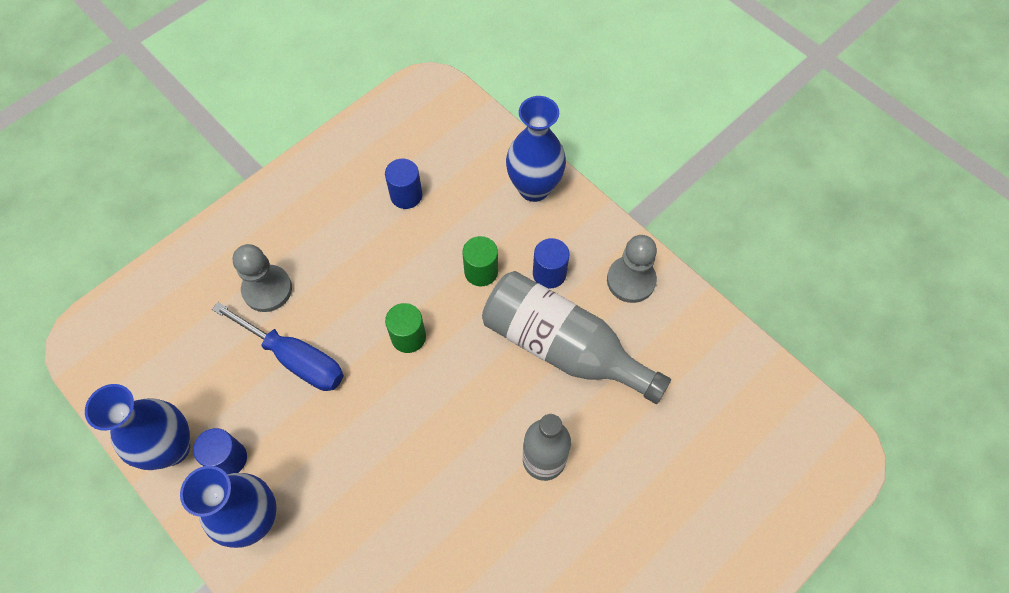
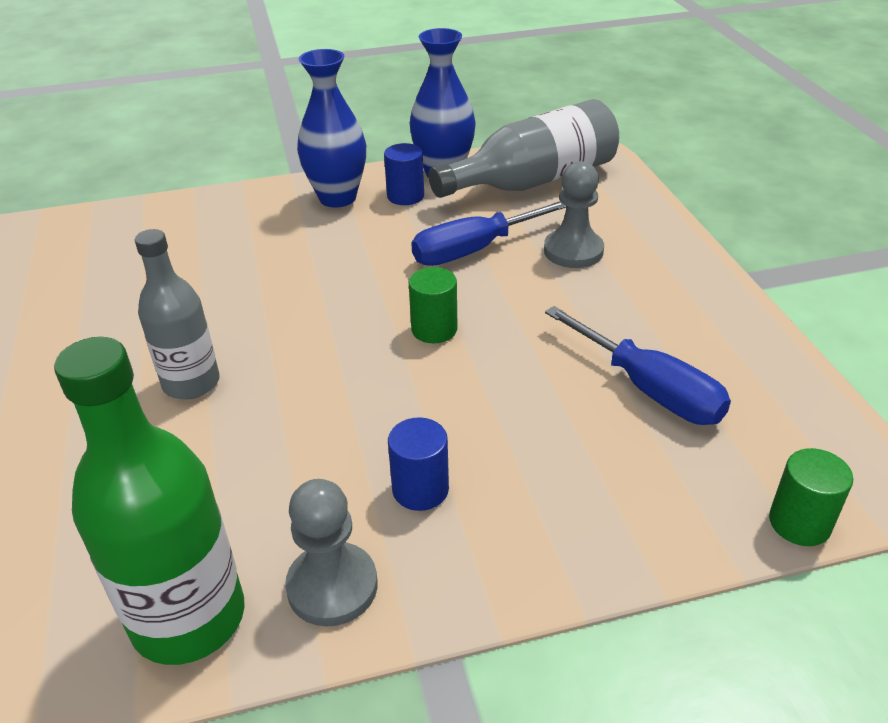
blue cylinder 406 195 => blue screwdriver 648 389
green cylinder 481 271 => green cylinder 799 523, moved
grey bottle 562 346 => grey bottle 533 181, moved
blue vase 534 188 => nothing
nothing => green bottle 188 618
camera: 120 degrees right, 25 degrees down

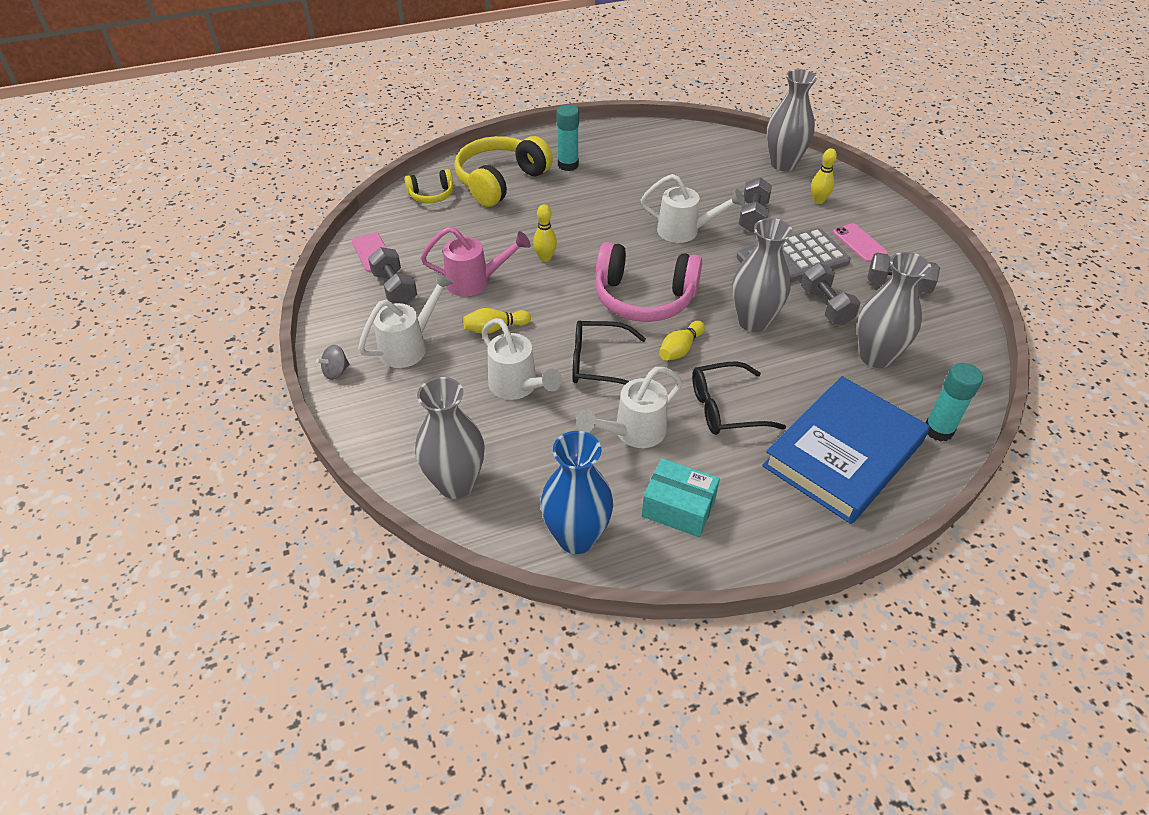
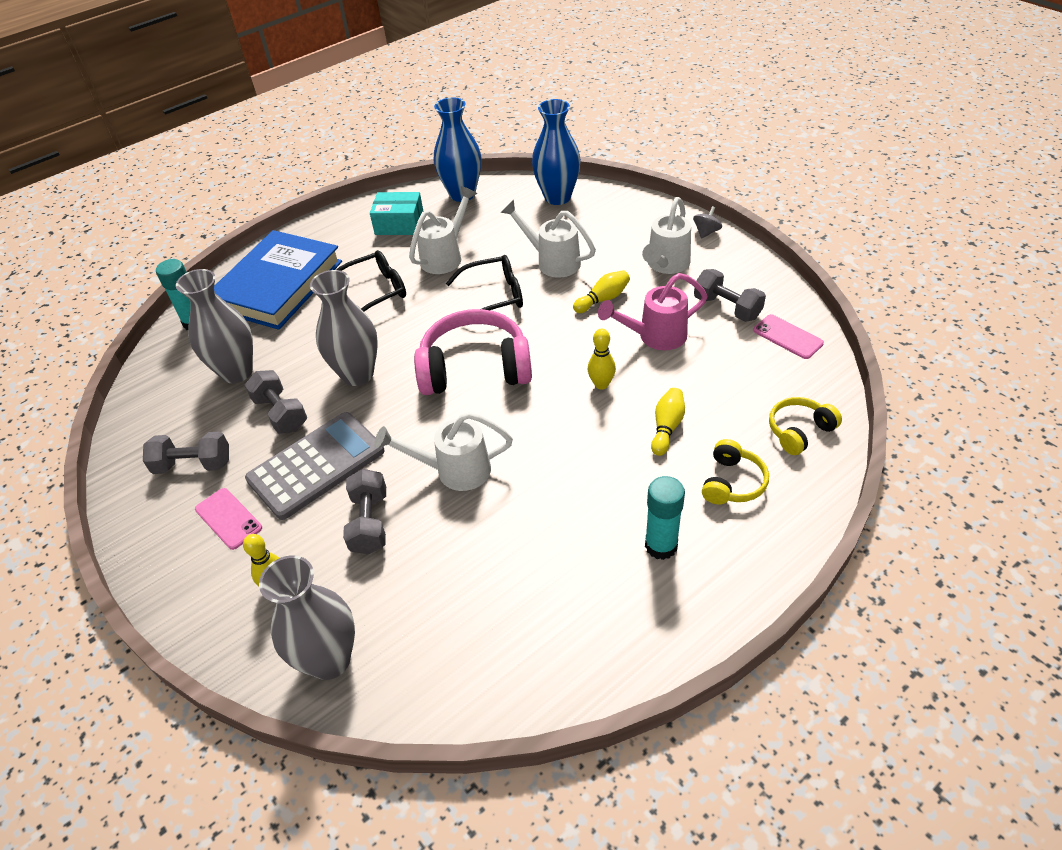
grey vase 456 484 => blue vase 557 197
yellow headphones 500 181 => yellow headphones 732 482, x0.52
yellow bowling pin 680 349 => yellow bowling pin 667 427, moved
camera: 165 degrees right, 0 degrees up

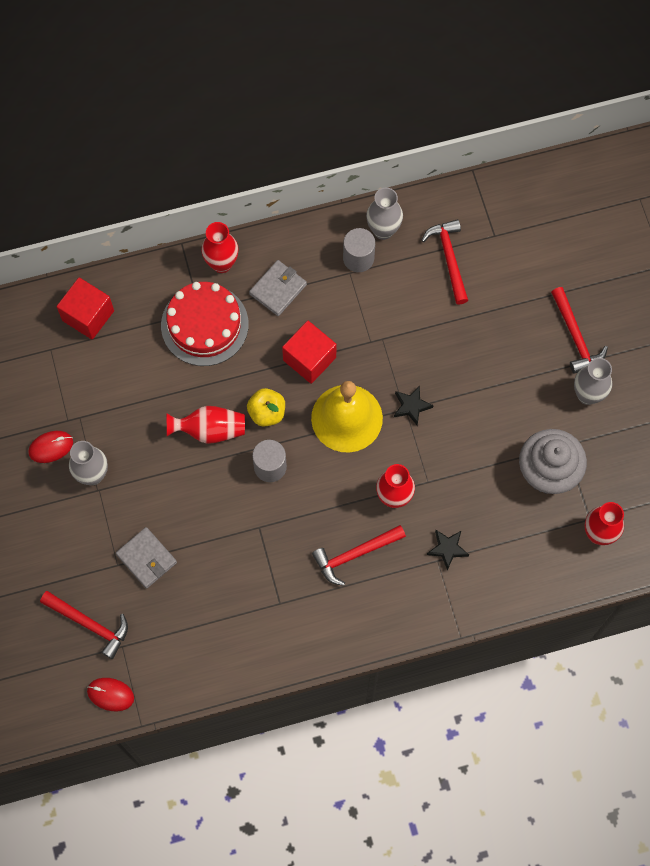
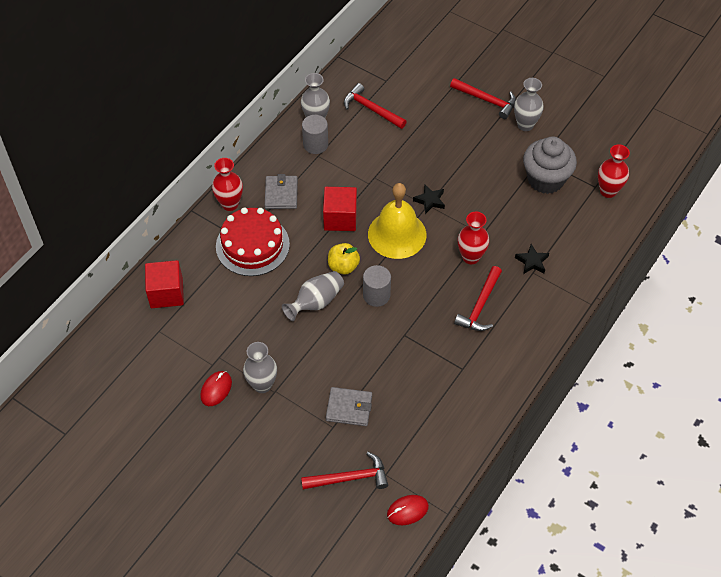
red vase 210 430 => grey vase 316 302
camera: 40 degrees left, 15 degrees down

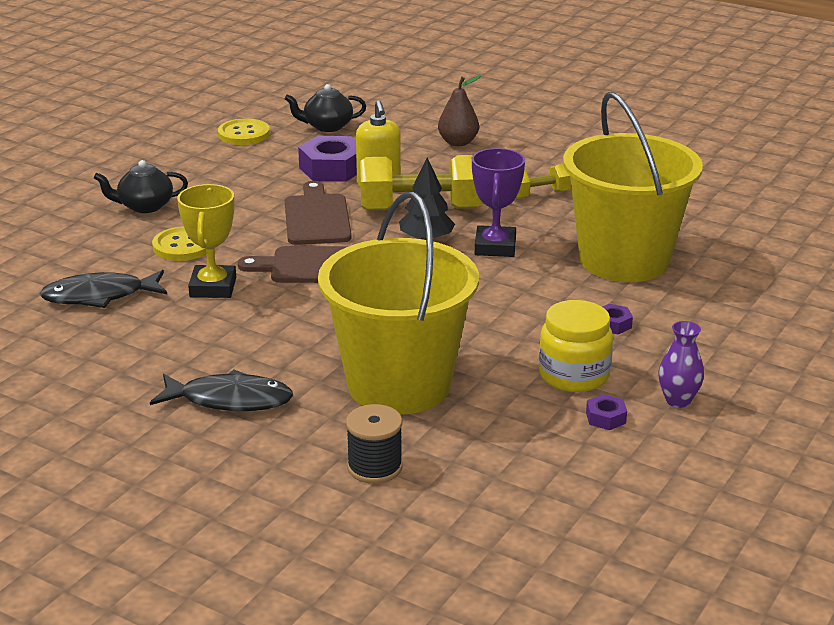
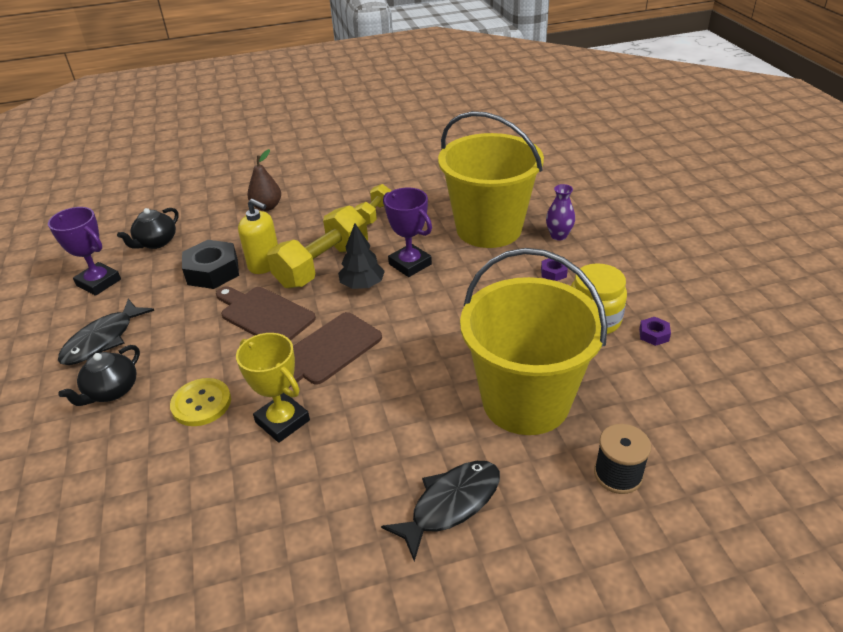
black fish 100 296 => black fish 103 340, moved
yellow button 244 134 => purple trophy 99 282
purple nut 332 168 => black nut 213 271
purple vase 678 400 => purple vase 558 236, moved
camera: 45 degrees left, 10 degrees up

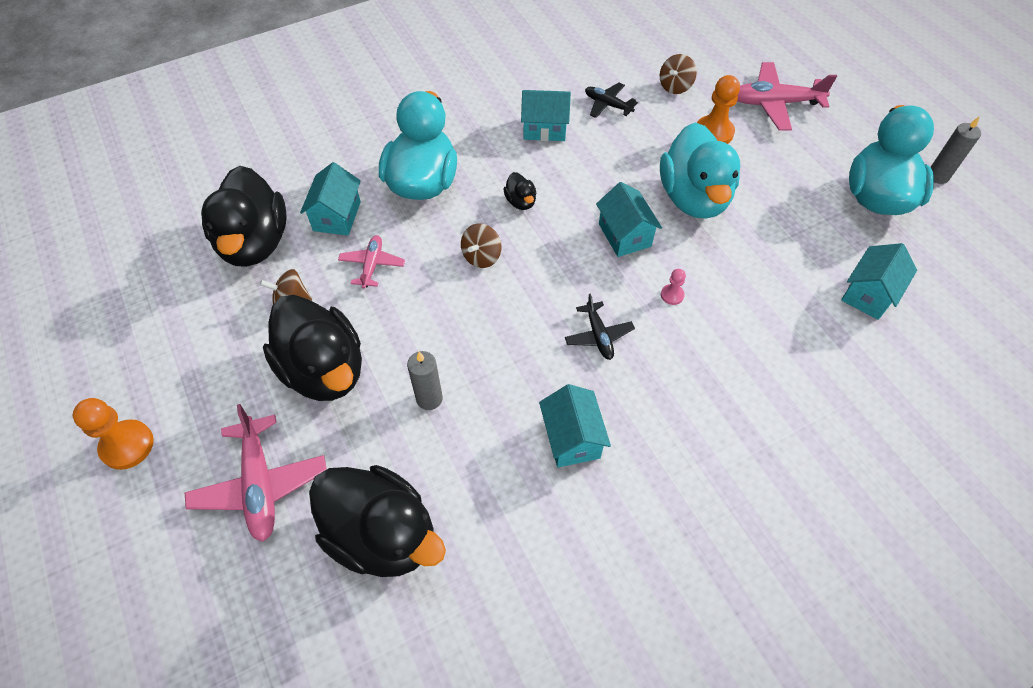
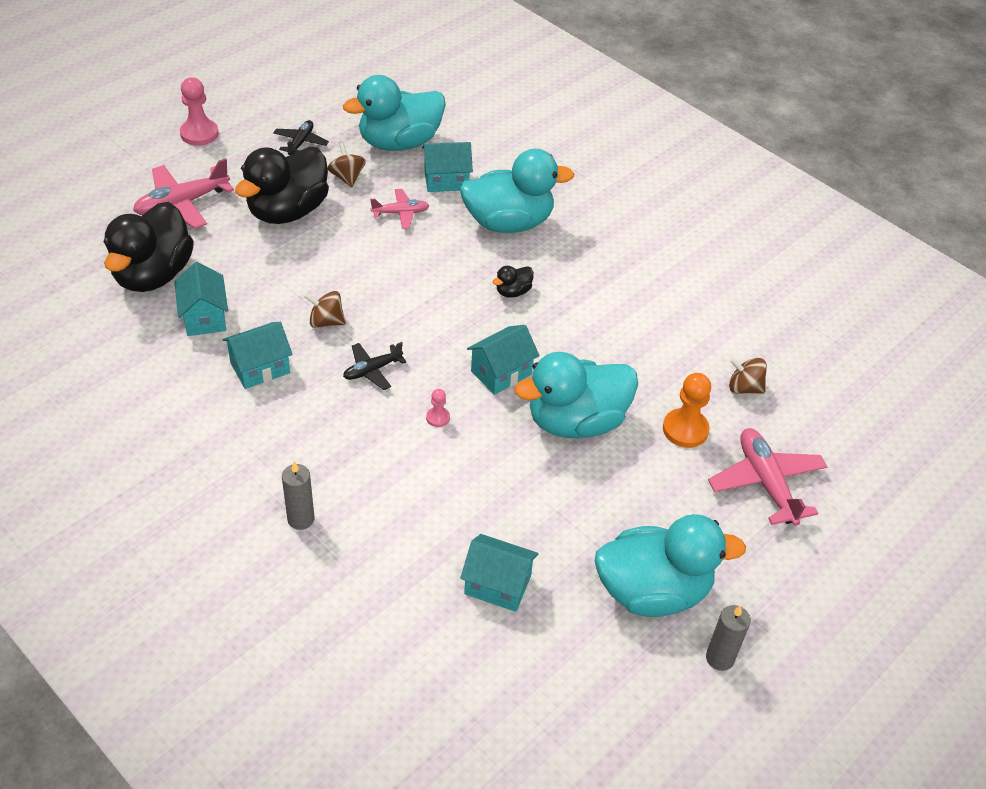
orange pawn 127 445 => pink pawn 199 134
black duck 254 243 => turquoise duck 399 143
grey candle 429 398 => grey candle 301 519, moved
brown spinning top 481 256 => brown spinning top 326 322, moved
turquoise house 544 128 => turquoise house 205 317, moved
black plane 607 105 => black plane 300 142, moved
camera: 70 degrees right, 10 degrees down

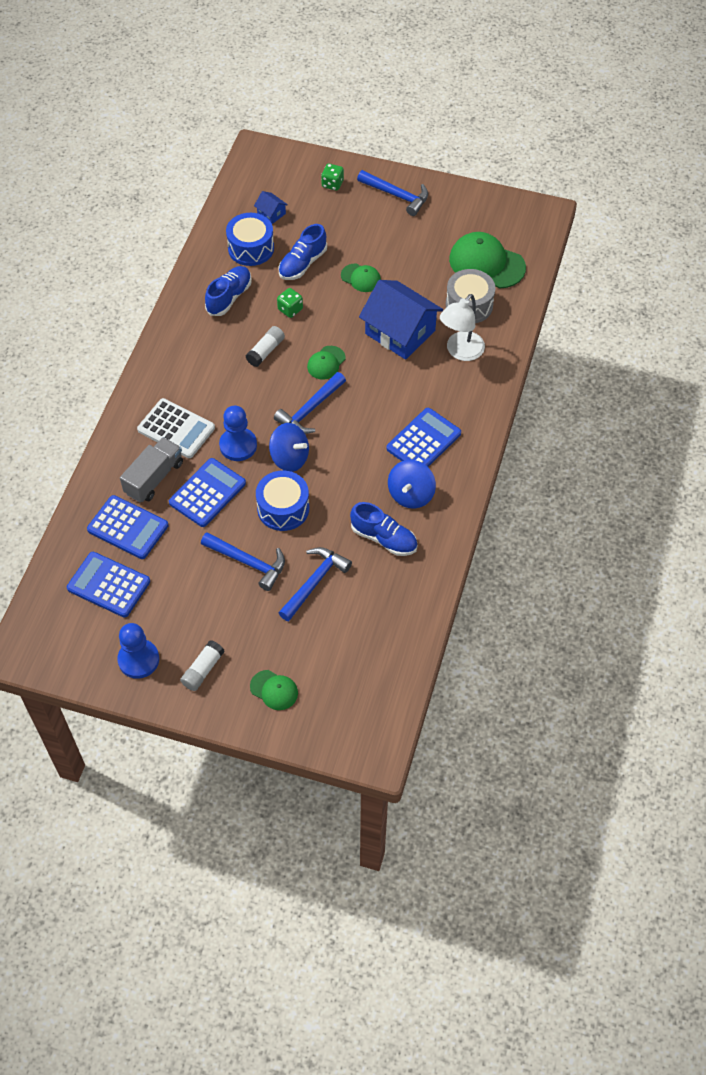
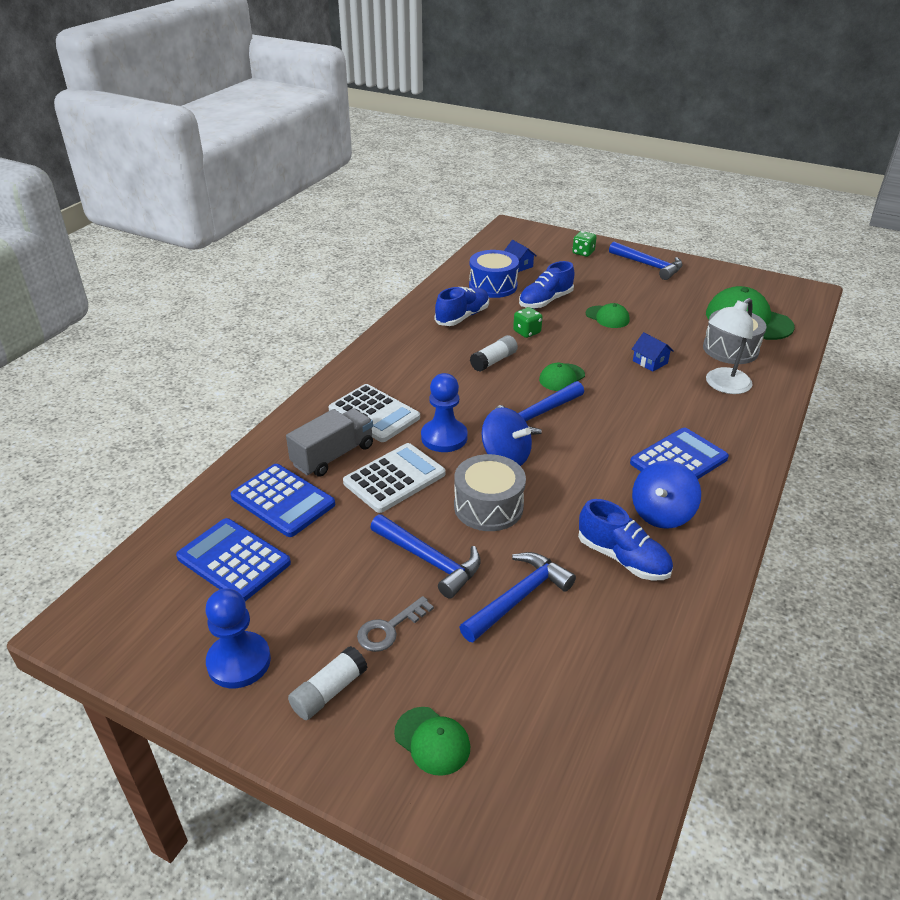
blue calculator 207 493 => white calculator 394 478
blue drum 283 508 => grey drum 488 506
blue house 400 332 => blue house 650 362, x0.43
nothing => grey key 389 628
camera: 10 degrees right, 20 degrees down

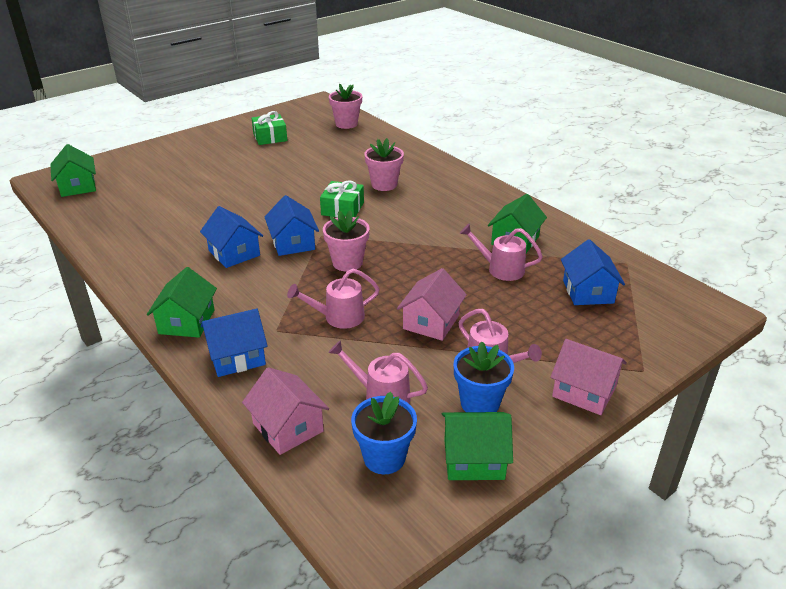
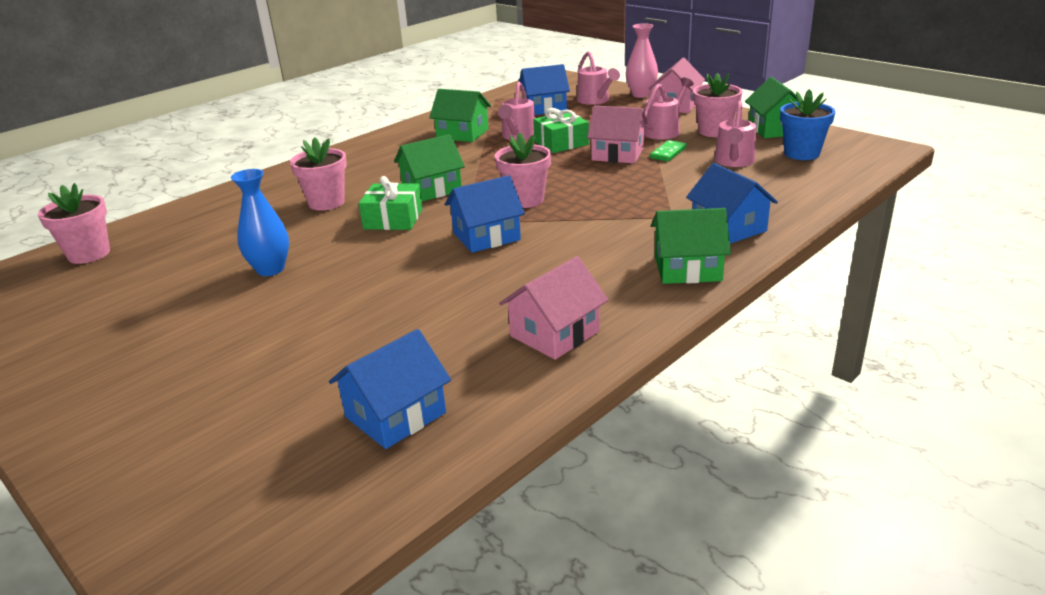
green house 78 186 => green house 432 189, moved
blue house 234 253 => blue house 395 415, moved
pink house 288 427 => pink house 555 333, moved
green gift 270 137 => green gift 561 143, moved
pink watering can 338 317 => pink watering can 595 101, moved
blue flower pot 480 403 => pink flower pot 714 131
nothing => blue vase 270 269
nothing => pink vase 641 95
nothing => green domino 668 153
camera: 95 degrees left, 5 degrees down

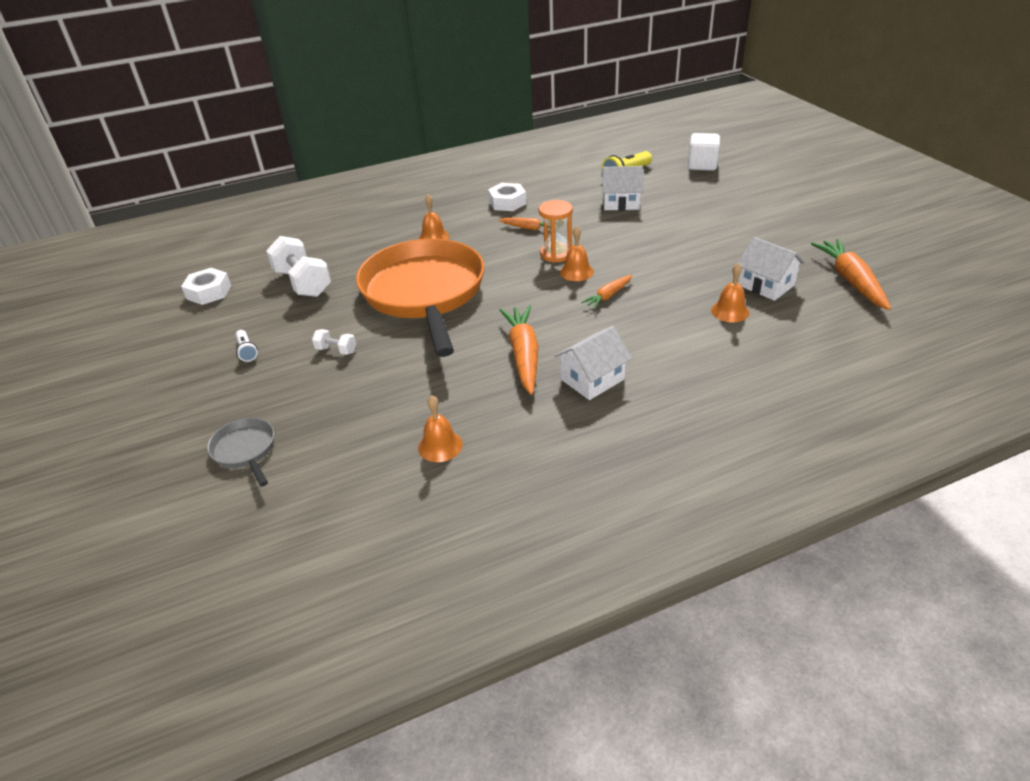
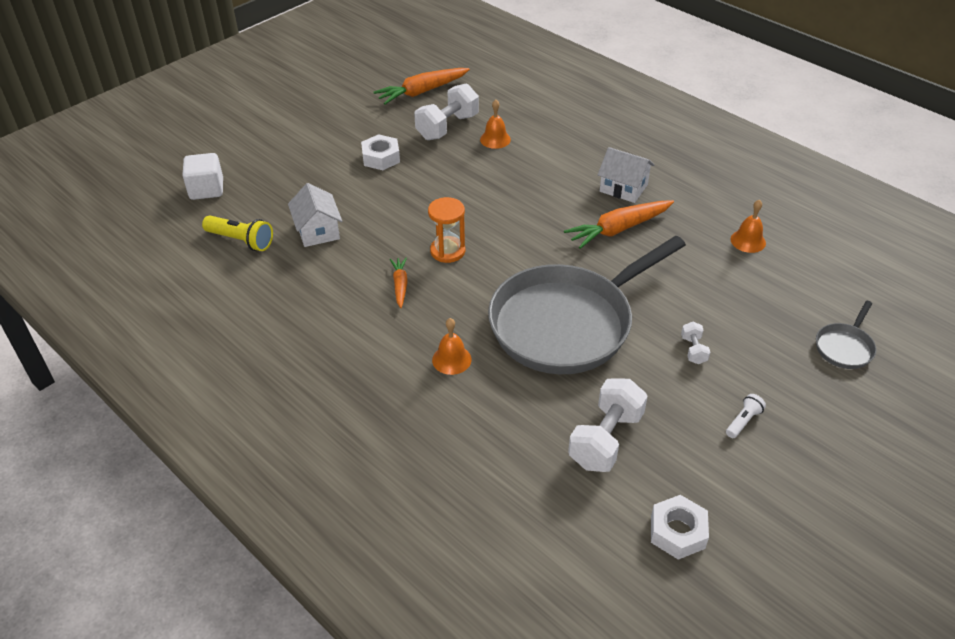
orange pan 424 293 => grey pan 567 323
white nut 507 202 => white nut 381 158, moved
orange bell 576 272 => nothing
orange carrot 608 296 => nothing
white house 766 285 => white dumbbell 447 127
camera: 115 degrees left, 5 degrees up

